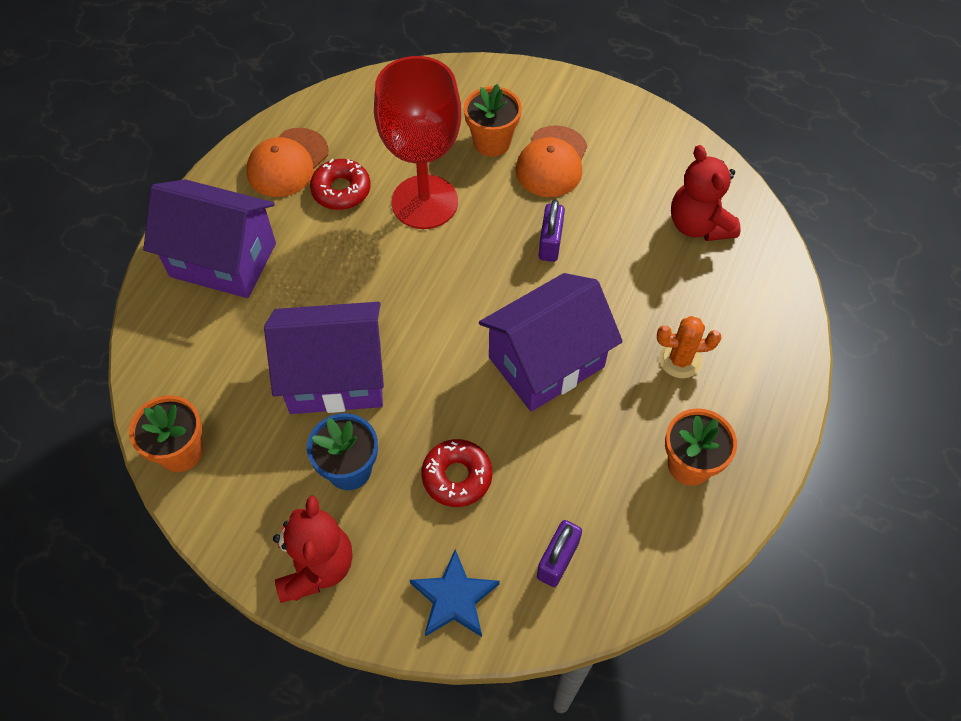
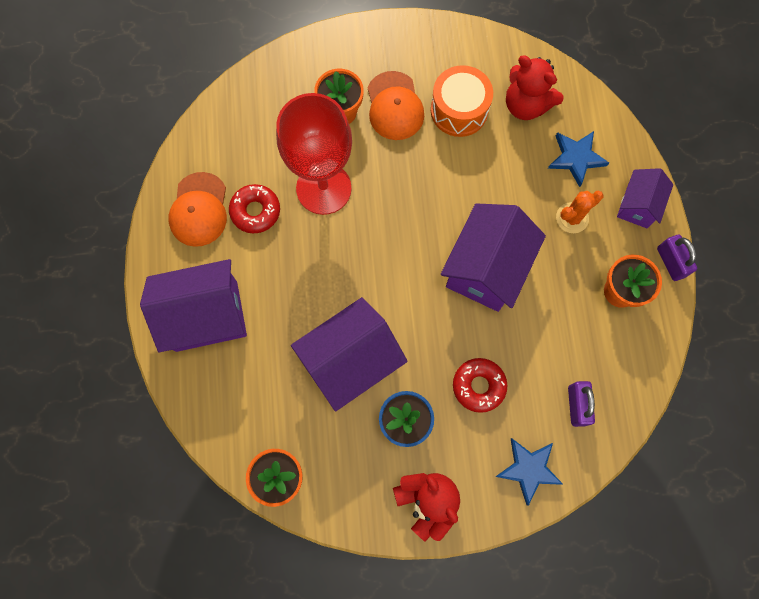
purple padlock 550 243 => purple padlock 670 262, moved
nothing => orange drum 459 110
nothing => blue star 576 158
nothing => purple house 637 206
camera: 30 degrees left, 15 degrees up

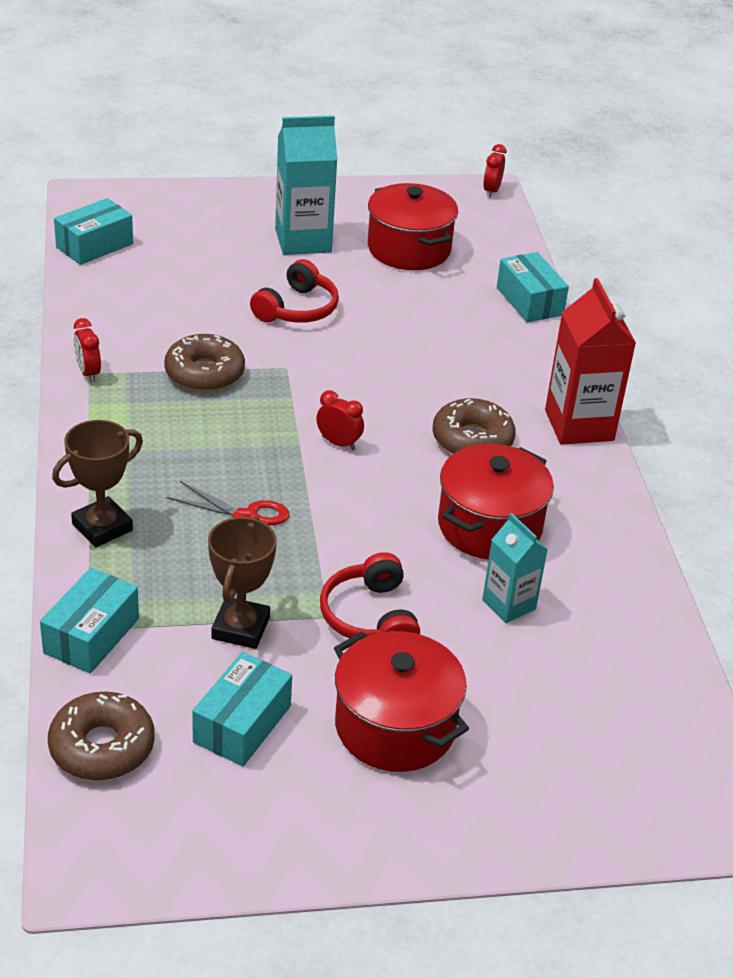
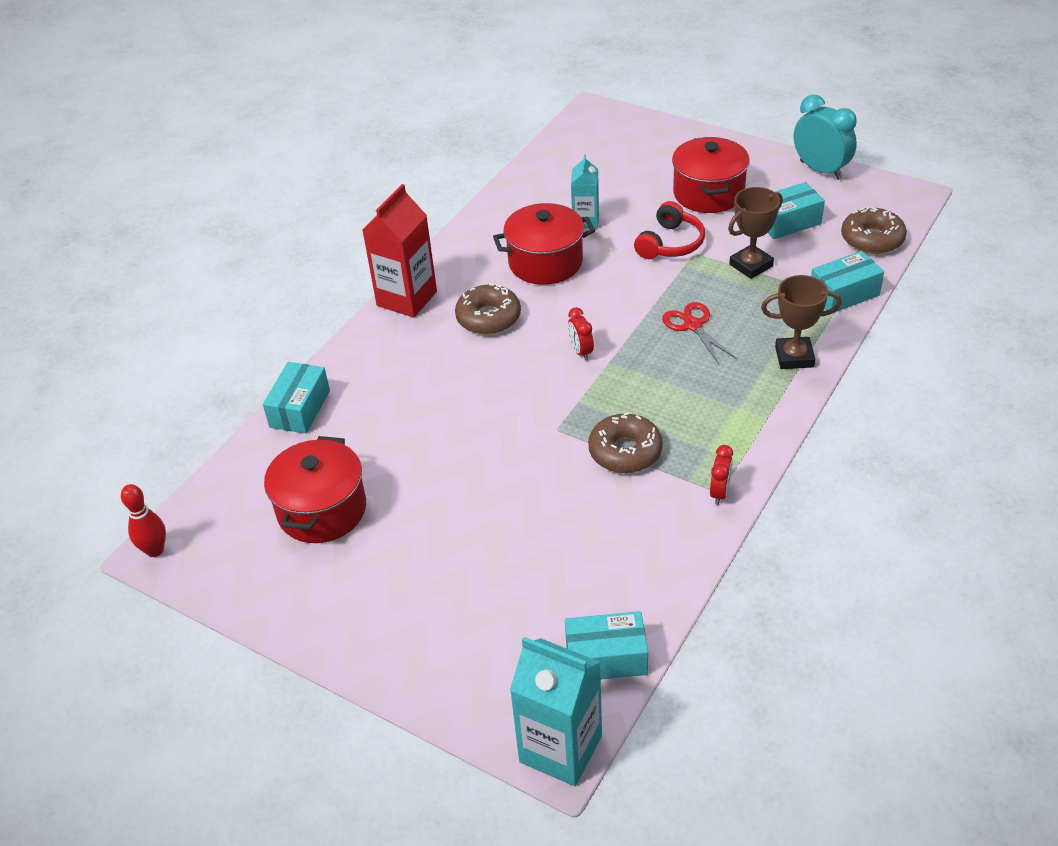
red headphones 297 309 => nothing
turquoise carton 303 241 => turquoise carton 560 749, moved
red clock 491 191 => red bowling pin 155 550
nothing => turquoise clock 820 170
camera: 135 degrees left, 5 degrees up

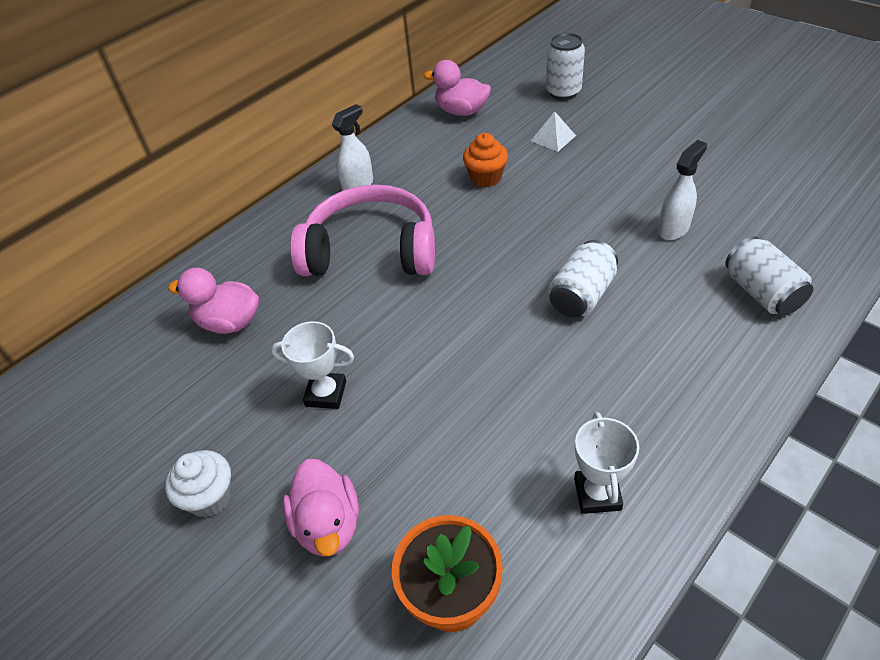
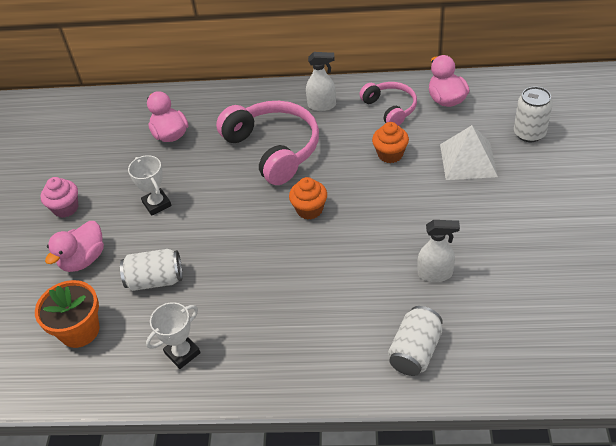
white cupcake 210 497 => pink cupcake 66 208
white pyramid 553 138 => white pyramid 468 160, x1.78
white can 581 295 => white can 155 280, moved
nothing => orange cupcake 309 209
nothing => pink headphones 390 108
camera: 50 degrees right, 0 degrees up

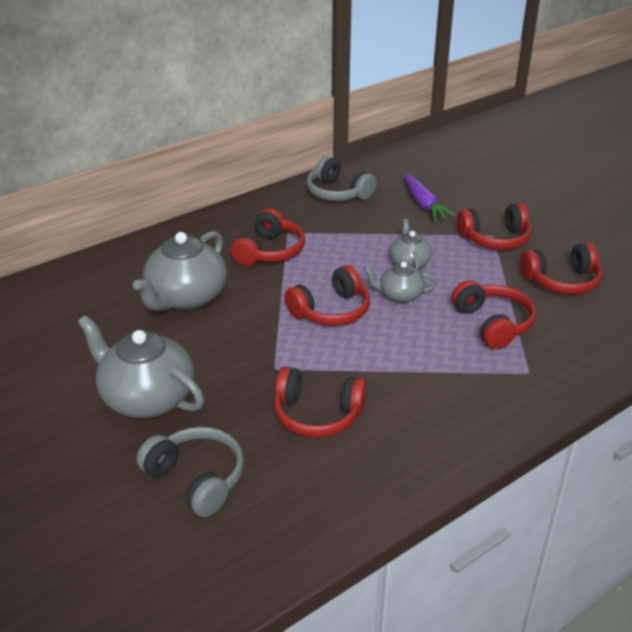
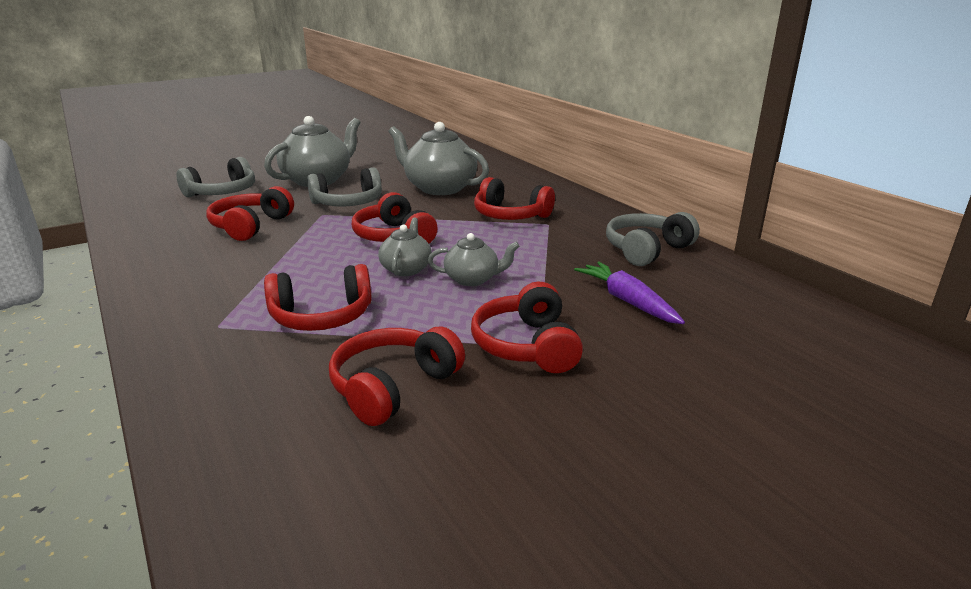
purple carrot 424 204 => purple carrot 627 301, 75 degrees clockwise
red headphones 561 281 => red headphones 393 387, 45 degrees clockwise
nothing => grey headphones 348 203
camera: 95 degrees right, 10 degrees down

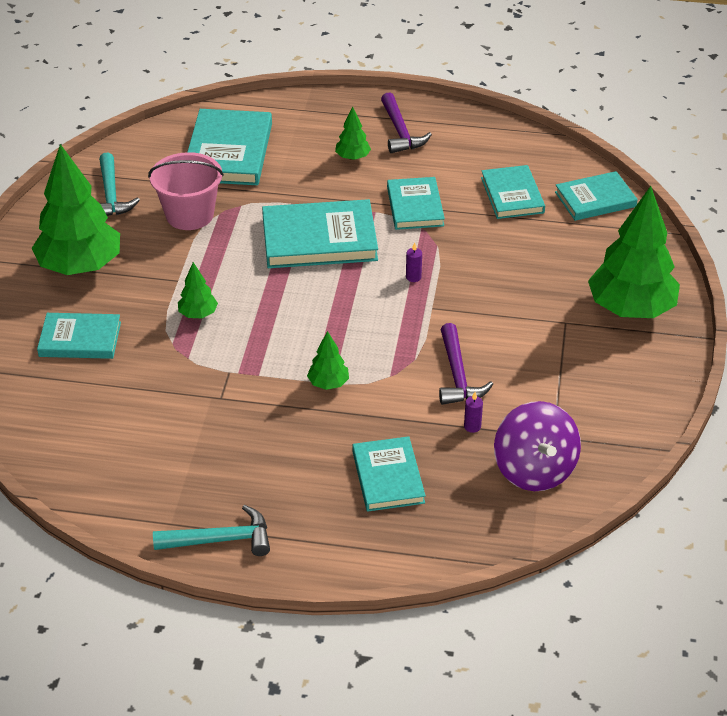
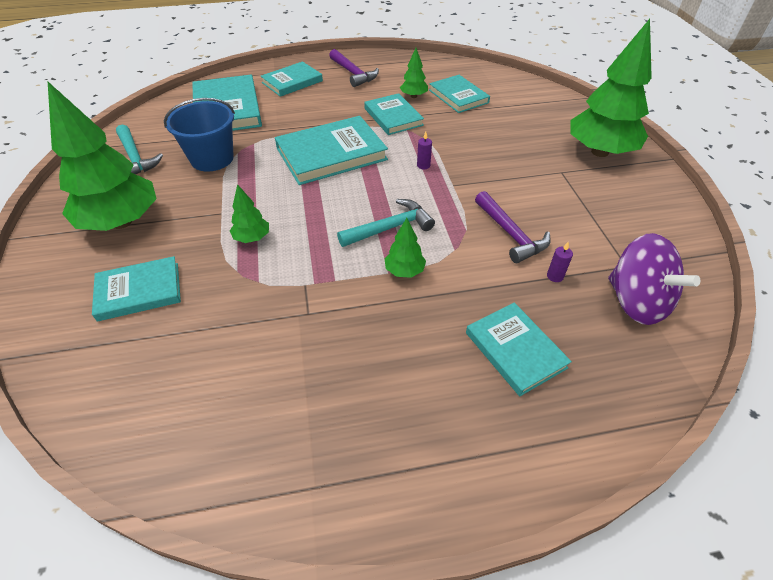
pink bucket 189 215 => blue bucket 212 158
turquoise hammer 220 540 => turquoise hammer 390 228, moved
green tree 352 157 => green tree 413 96, moved
turquoise book 595 199 => turquoise book 292 82, moved
camera: 20 degrees left, 5 degrees up

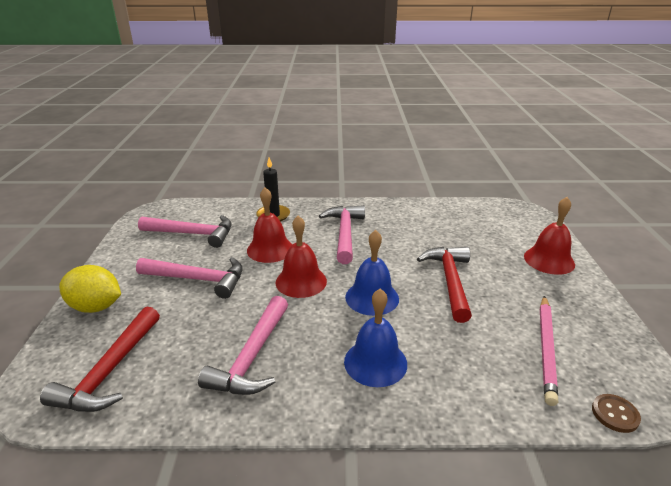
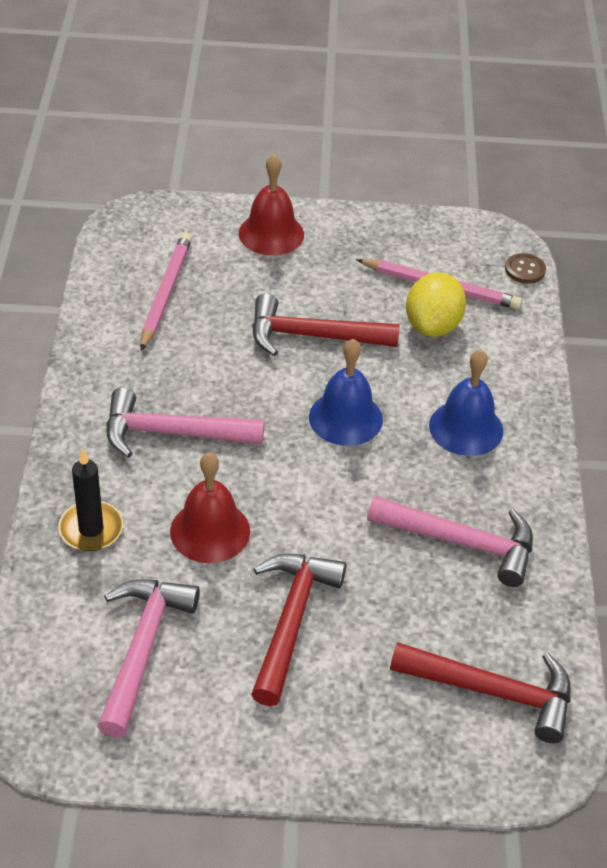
yellow lemon 96 307 => yellow lemon 432 326, moved
pink hammer 198 279 => red hammer 291 621
red bell 301 281 => nothing
nothing => pink pencil 165 293
camera: 90 degrees left, 15 degrees up

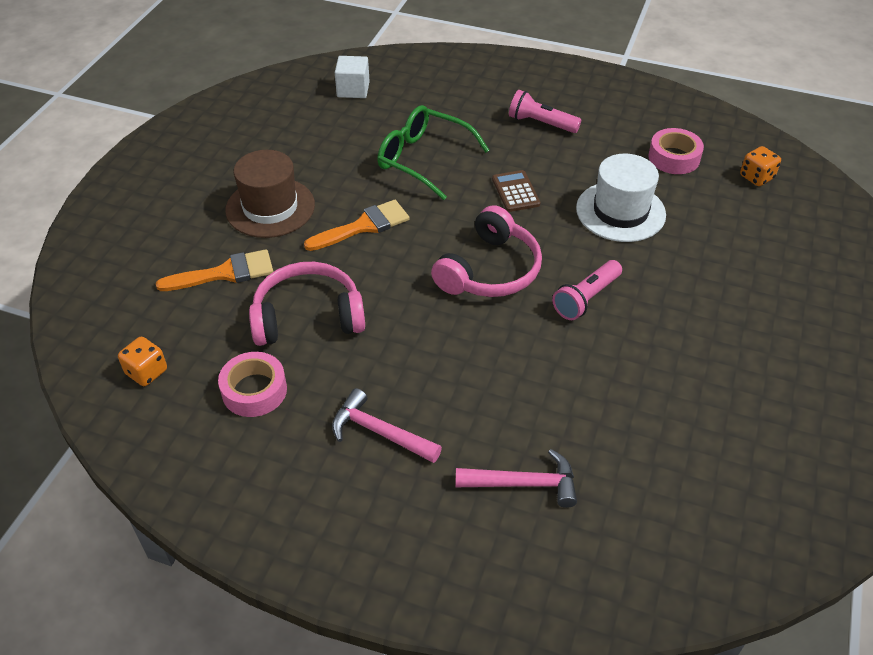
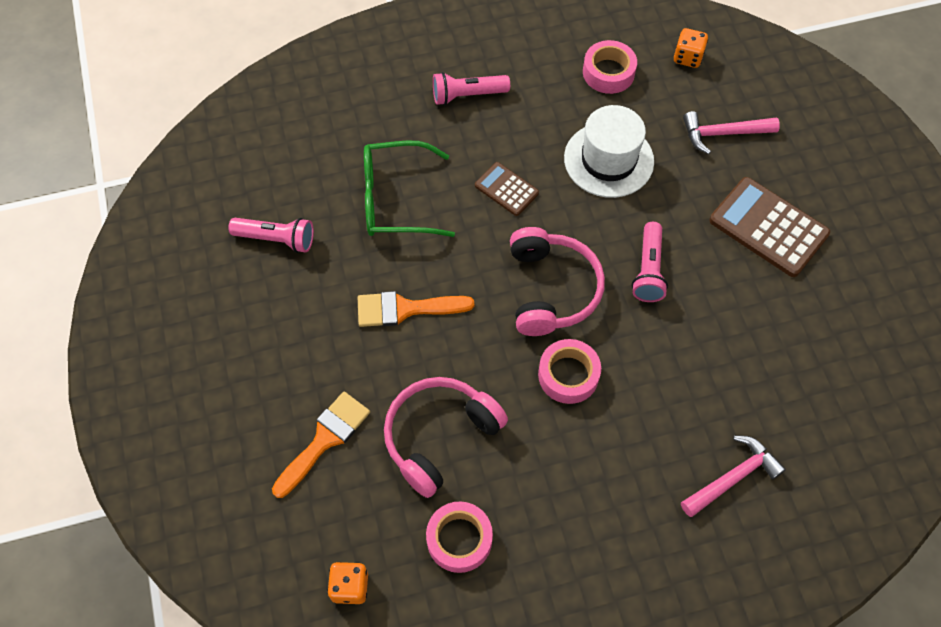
brown hat 270 207 => nothing
orange brush 363 226 => orange brush 405 309, 120 degrees counterclockwise
pink hammer 380 432 => pink hammer 723 134, moved
white cube 353 89 => nothing
nothing => pink flashlight 276 239
nothing => pink tape 568 375
nothing => brown calculator 768 227
camera: 35 degrees left, 15 degrees up

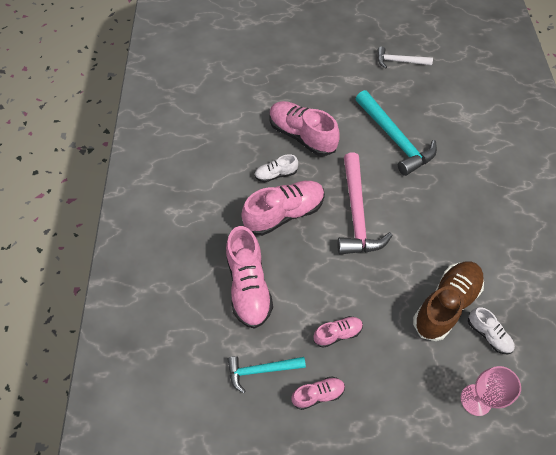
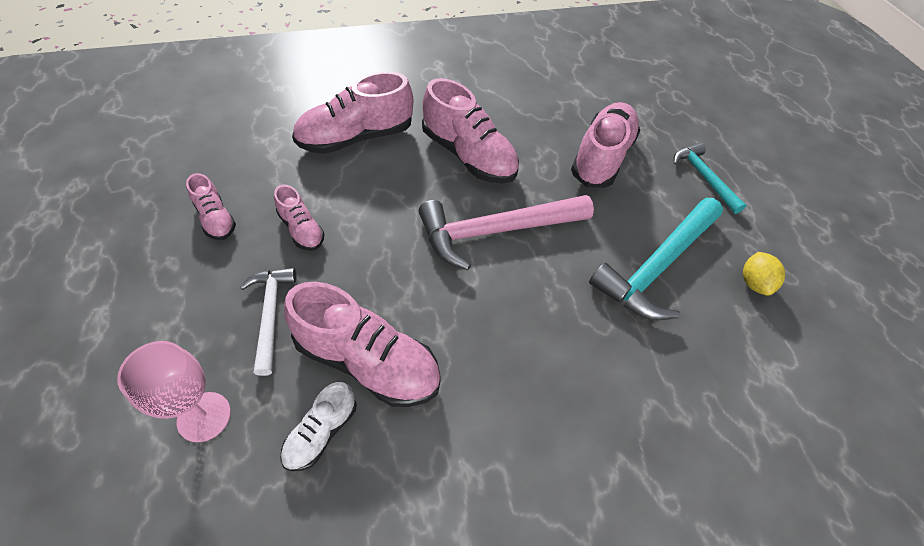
turquoise hammer 261 370 => turquoise hammer 703 177, moved
white shoe 276 174 => nothing
white hammer 399 61 => white hammer 270 314, moved
brown shoe 445 304 => pink shoe 367 361
nothing => yellow lemon 753 283
camera: 70 degrees right, 5 degrees down

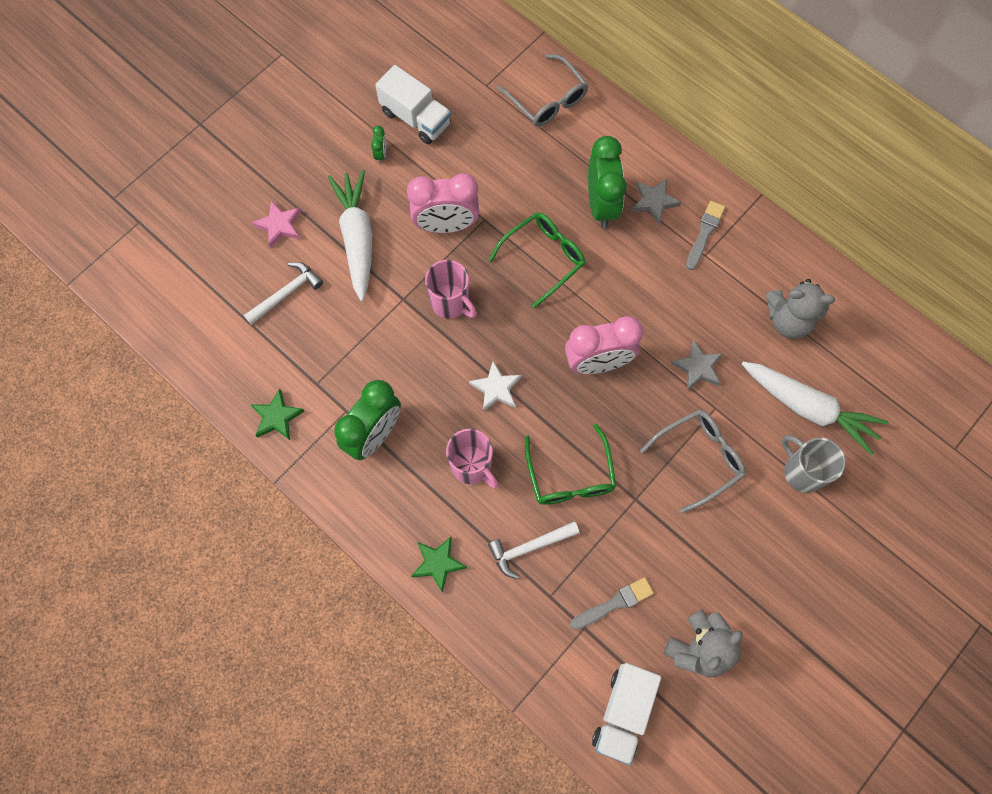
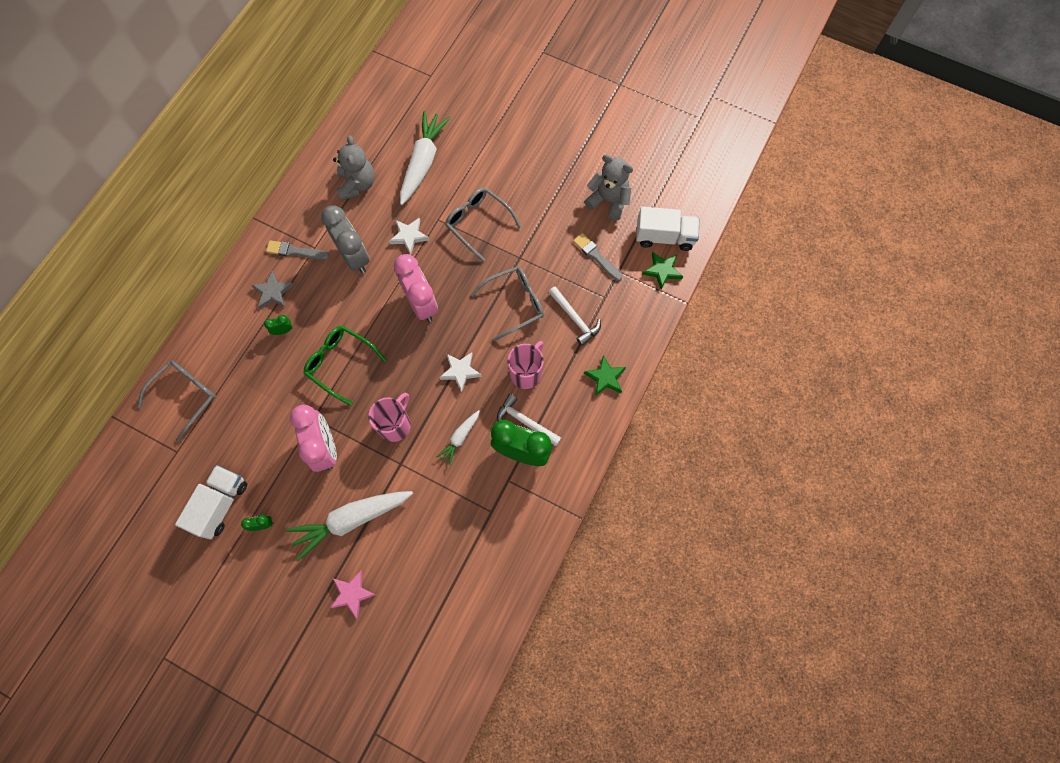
white hammer 286 293 => white hammer 525 422, moved
green star 277 417 => green star 662 271, moved
green glasses 570 475 => grey glasses 514 304
green clock 601 205 => green clock 283 330, x0.42
grey star 697 367 => white star 409 236
grey mug 802 471 => nothing
nothing => grey clock 354 257
nothing => white carrot 460 438
camera: 105 degrees left, 0 degrees up

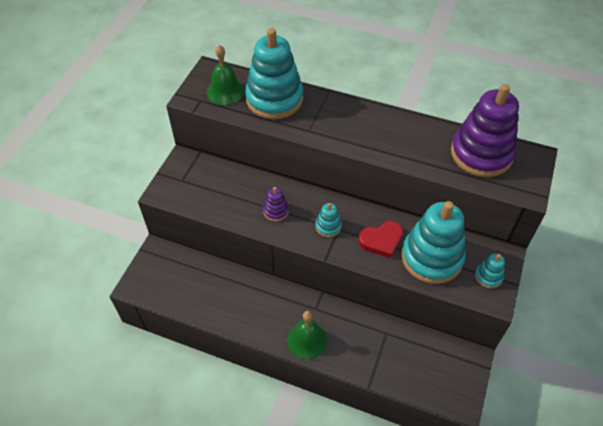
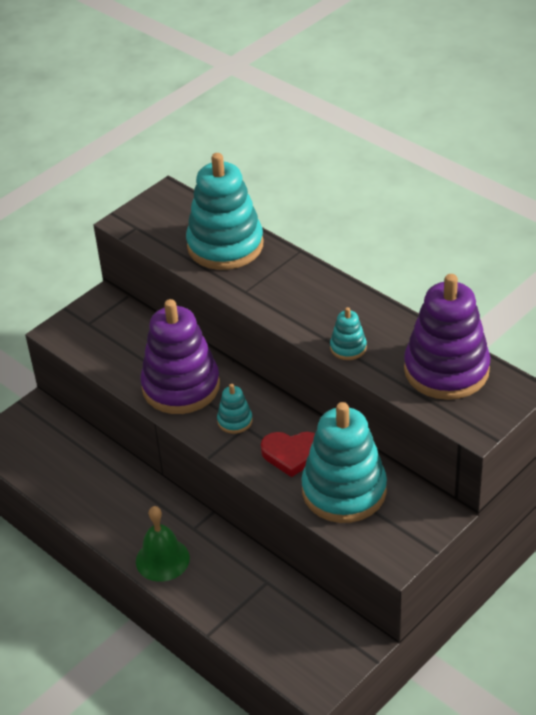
green bell 225 91 => nothing
purple stacking toy 276 211 => purple stacking toy 181 386, x2.28
turquoise stacking toy 488 276 => turquoise stacking toy 348 348, moved
camera: 25 degrees right, 10 degrees down

